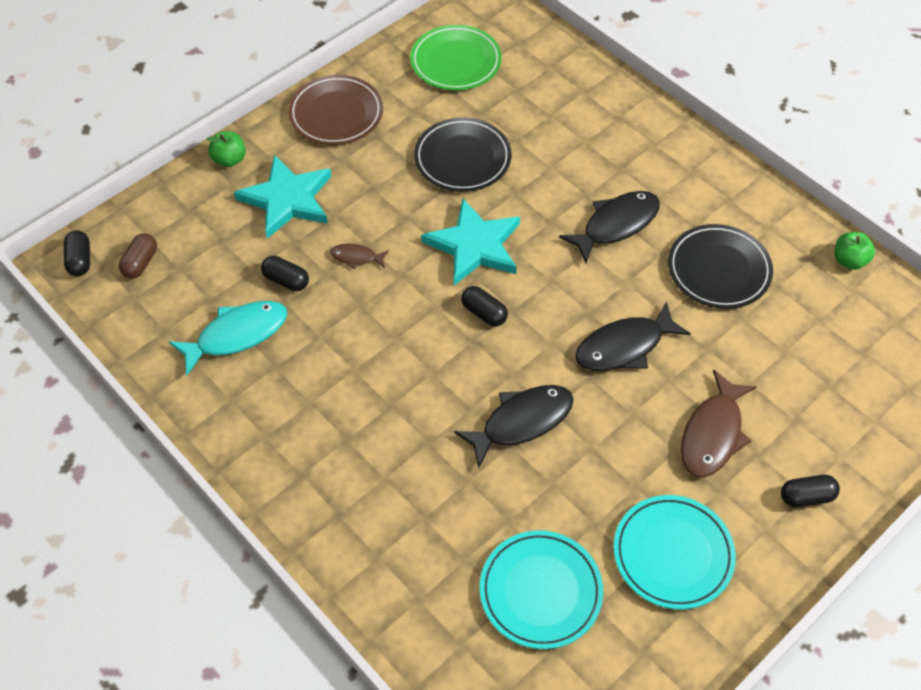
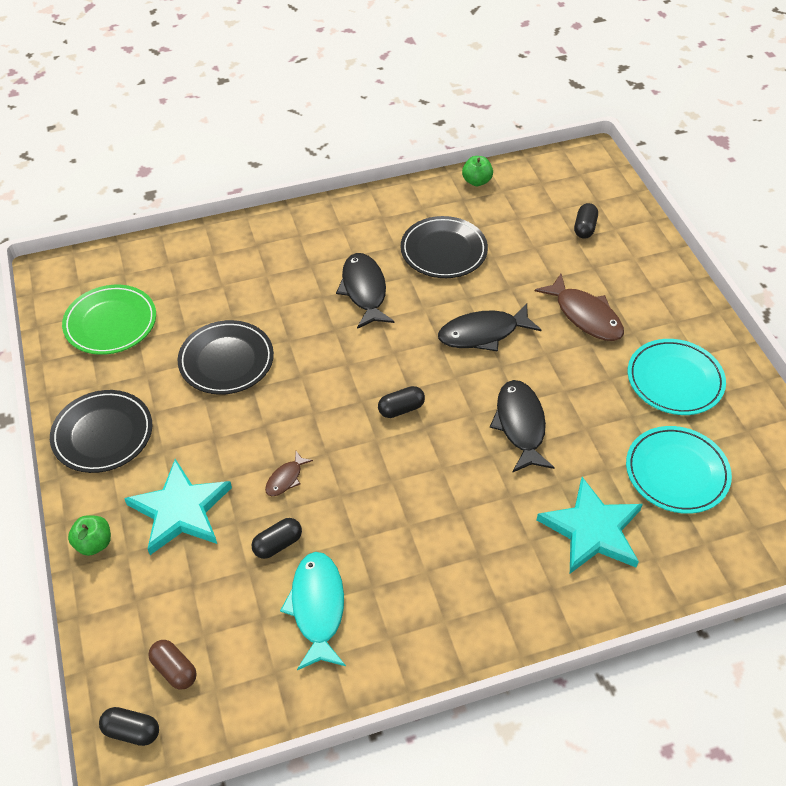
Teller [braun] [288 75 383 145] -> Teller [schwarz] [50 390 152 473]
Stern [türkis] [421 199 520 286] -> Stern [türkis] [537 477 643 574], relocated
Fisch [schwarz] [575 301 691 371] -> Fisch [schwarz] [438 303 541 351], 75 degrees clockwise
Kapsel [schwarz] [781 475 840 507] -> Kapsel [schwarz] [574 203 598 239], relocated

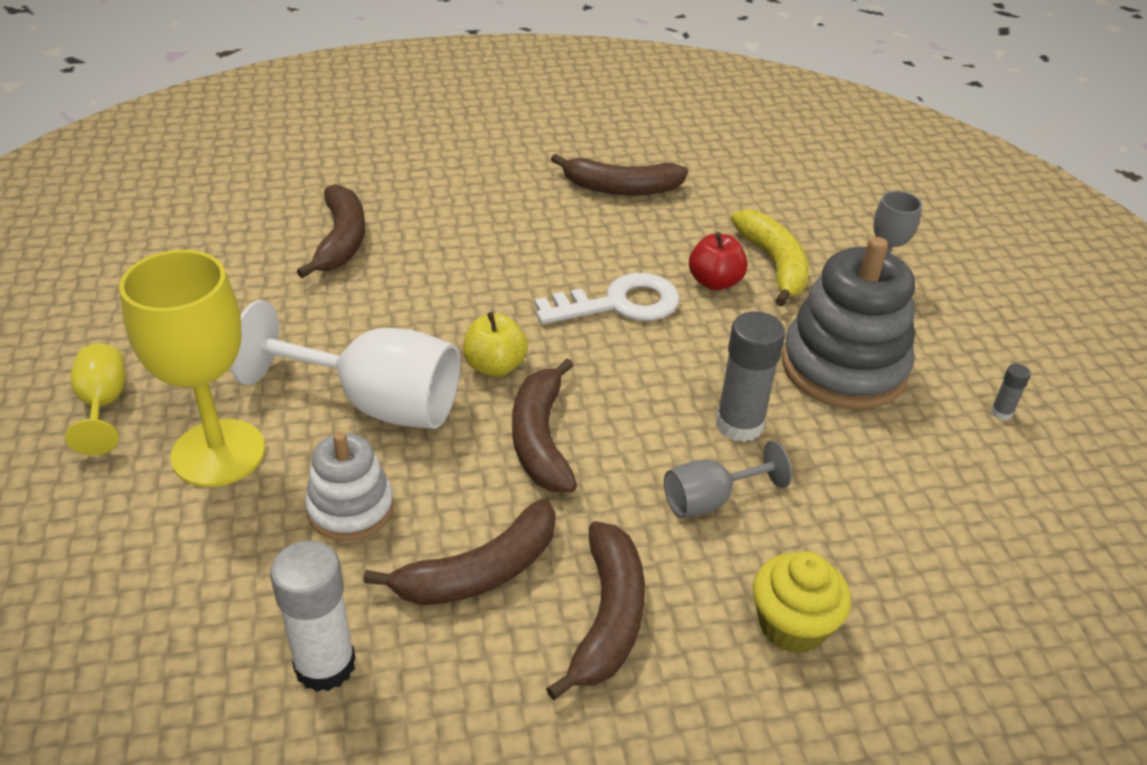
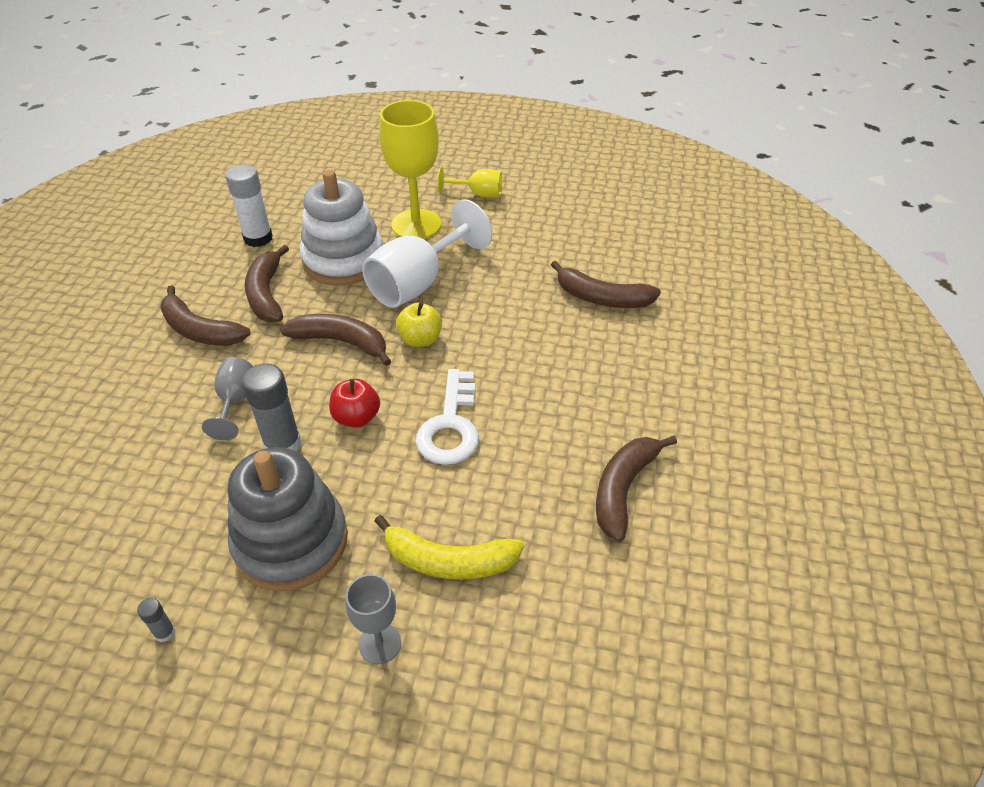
Apfel [rot] [689 232 748 291] -> Apfel [rot] [329 379 380 428], relocated
Stapelspielzeug [weiß] [305 432 394 541] -> Stapelspielzeug [weiß] [300 170 383 286], x1.72
Muffin [gelb] [753 551 851 654] -> none

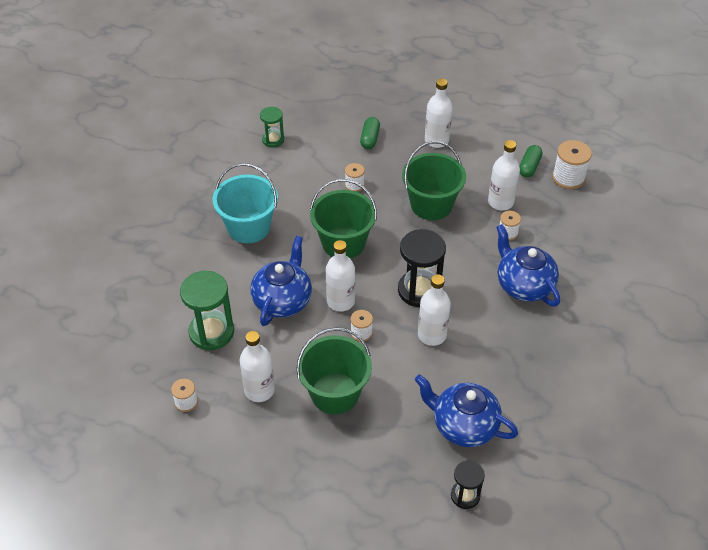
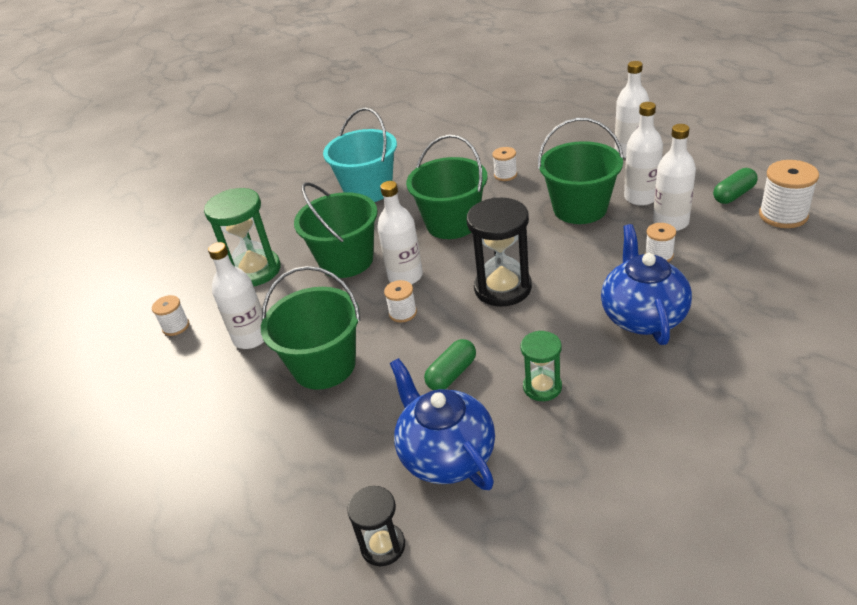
Sanduhr [grün] [260 107 284 148] -> Sanduhr [grün] [521 331 562 401], relocated
Kapsel [grün] [360 117 380 149] -> Kapsel [grün] [424 339 476 390], relocated
Teekanne [blau] [250 236 312 326] -> Eimer [grün] [294 182 378 278]
Flasche [weiß] [418 274 451 346] -> Flasche [weiß] [624 102 663 206], relocated

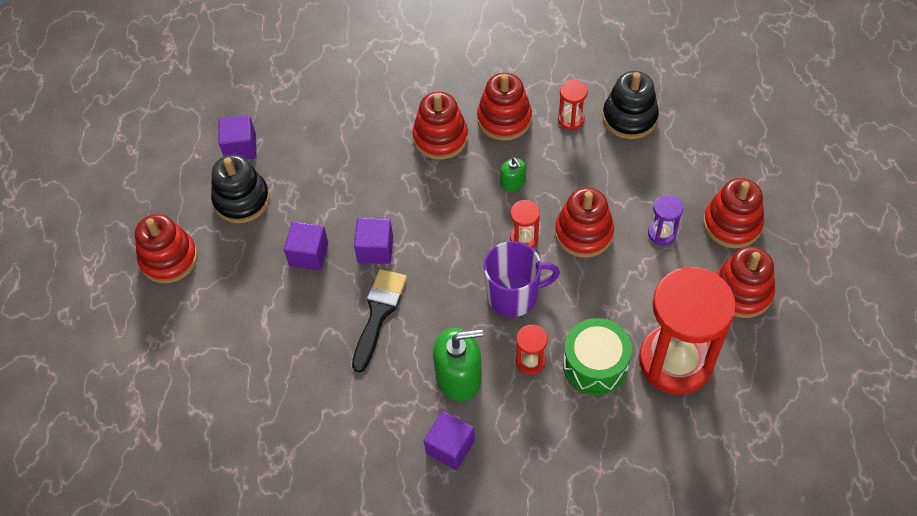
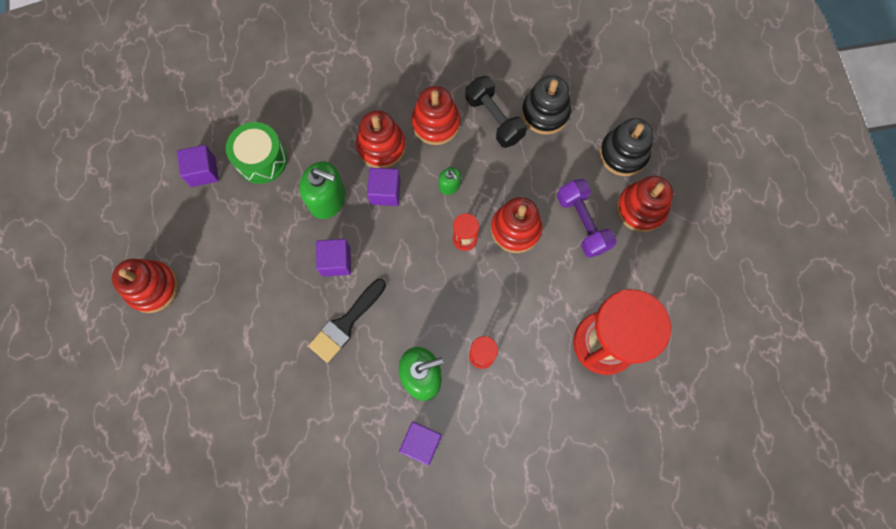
Sanduhr [rot] [558 80 587 130] -> Hantel [schwarz] [465 76 527 148]
Stapelspielzeug [schwarz] [211 155 270 223] -> Stapelspielzeug [schwarz] [600 118 653 176], relocated
Sanduhr [lila] [648 195 683 245] -> Hantel [lila] [557 179 617 258]
Kubus [lila] [284 222 328 270] -> Kubus [lila] [367 168 401 206], relocated
Tasse [lila] [484 241 560 317] -> none
Stapelspielzeug [rot] [716 247 775 318] -> none
Pinsel [schwarz] [352 269 407 373] -> Pinsel [schwarz] [308 279 386 363], 150 degrees counterclockwise
Trommel [grün] [563 318 632 395] -> Trommel [grün] [226 122 287 184], relocated
none -> Seifenspender [grün] [299 161 346 219]

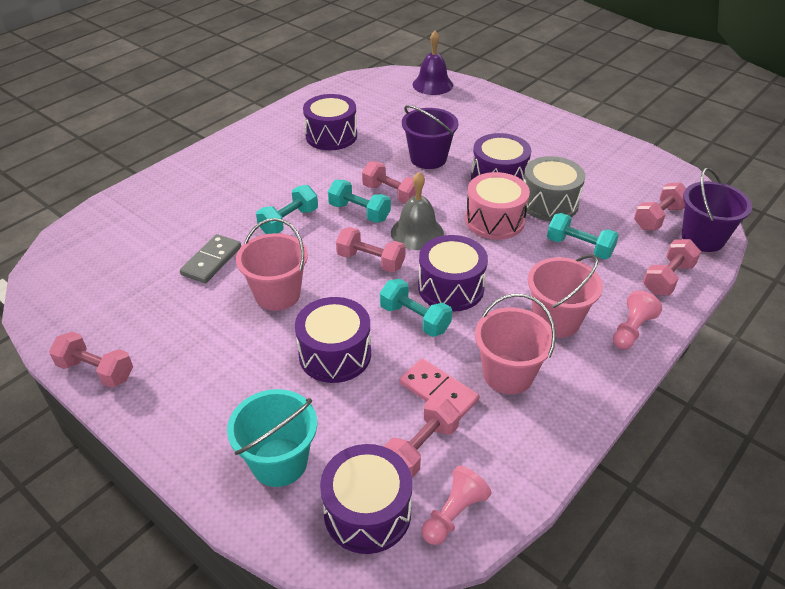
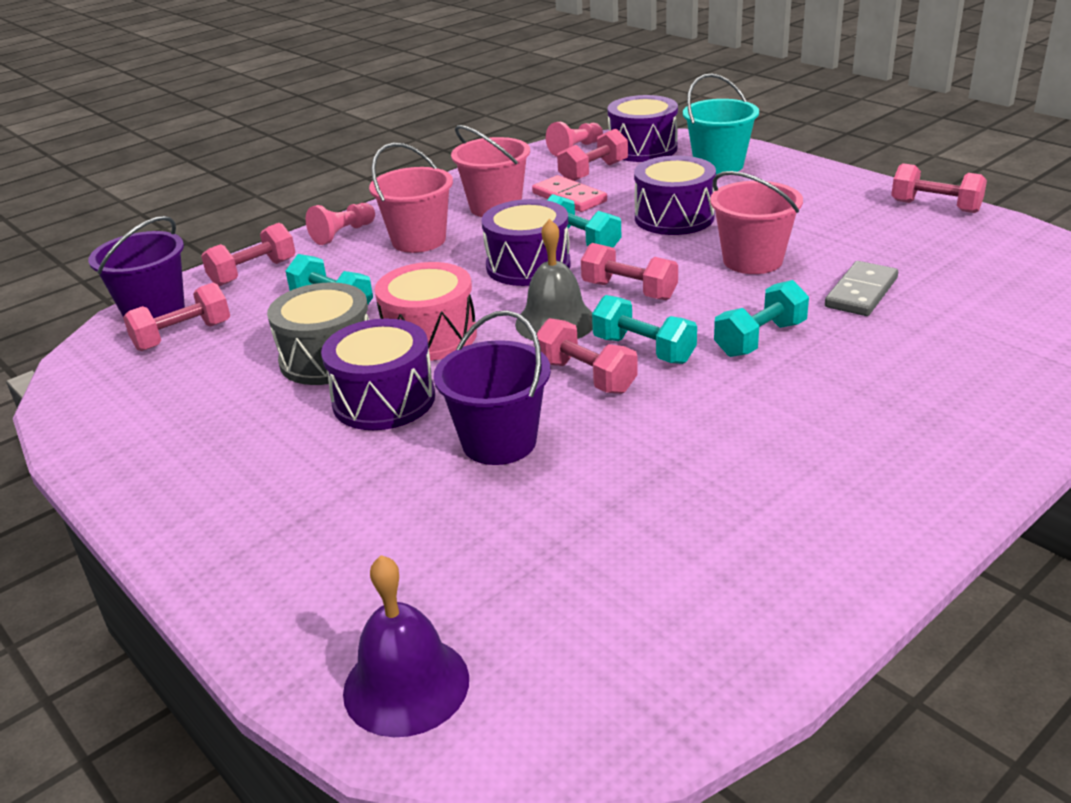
Trommel [lila] [303 94 357 150] -> none

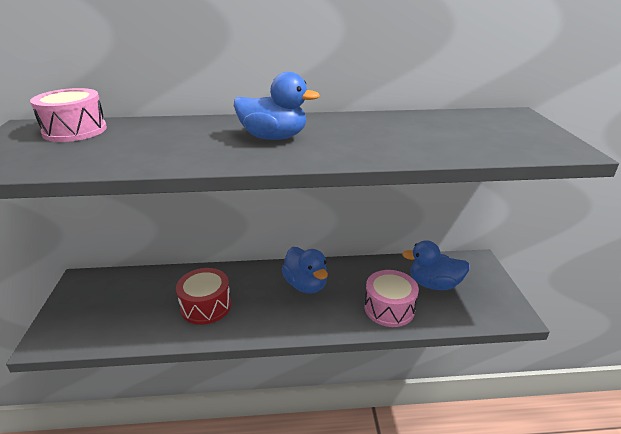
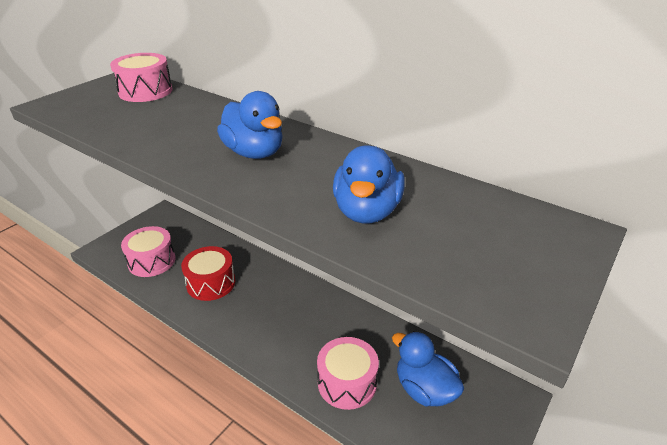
Ente [blau] [282 247 328 293] -> Ente [blau] [333 145 405 223], relocated
none -> Trommel [rosa] [121 226 176 277]

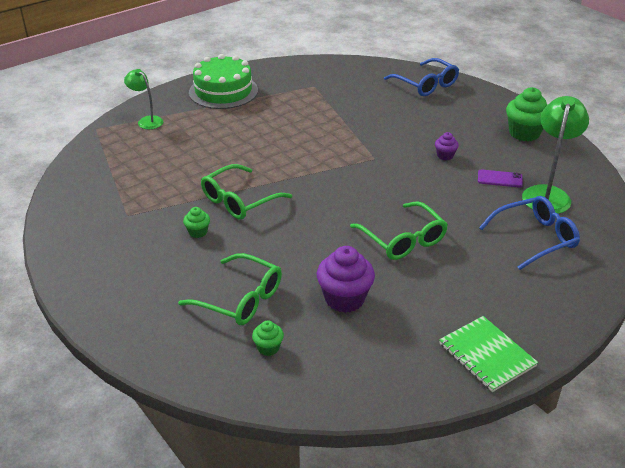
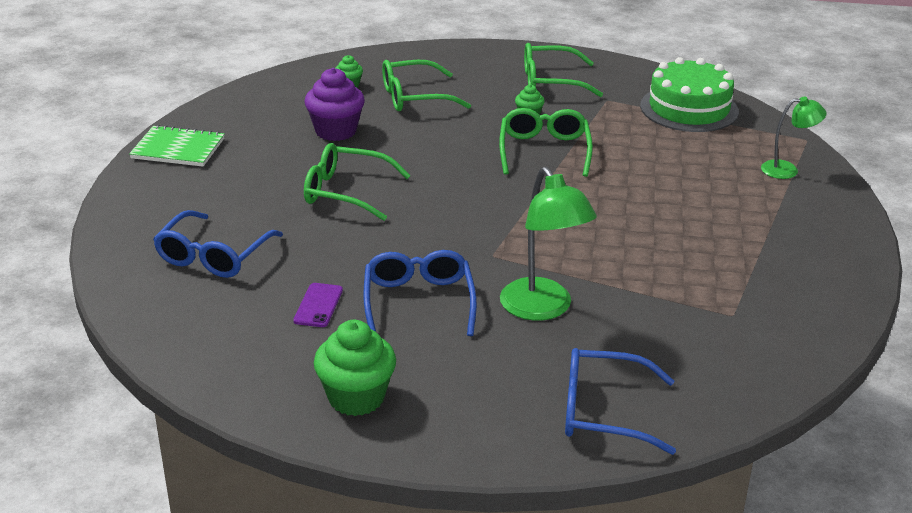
Kuchen [grün] [189 54 258 109] -> Kuchen [grün] [640 57 739 132], relocated
Lampe [grün] [522 96 589 214] -> Lampe [grün] [500 167 597 321], relocated
Muffin [lila] [435 132 459 160] -> Brille [blau] [363 250 477 336]
Handy [lila] [478 169 523 188] -> Handy [lila] [293 283 343 327], 45 degrees counterclockwise
none -> Brille [grün] [524 43 603 97]

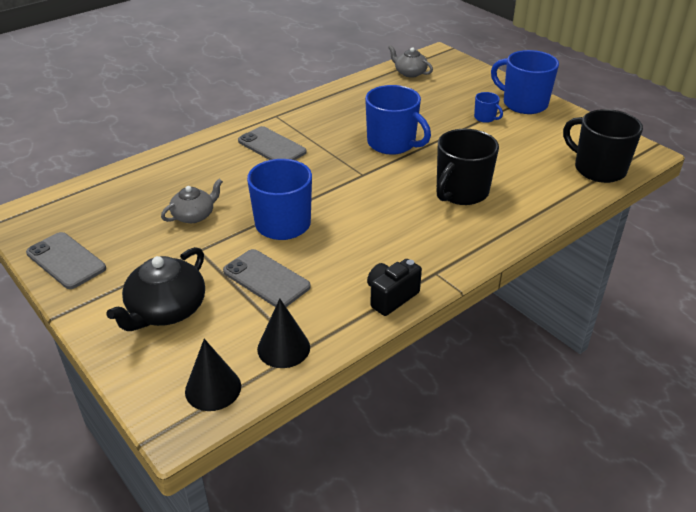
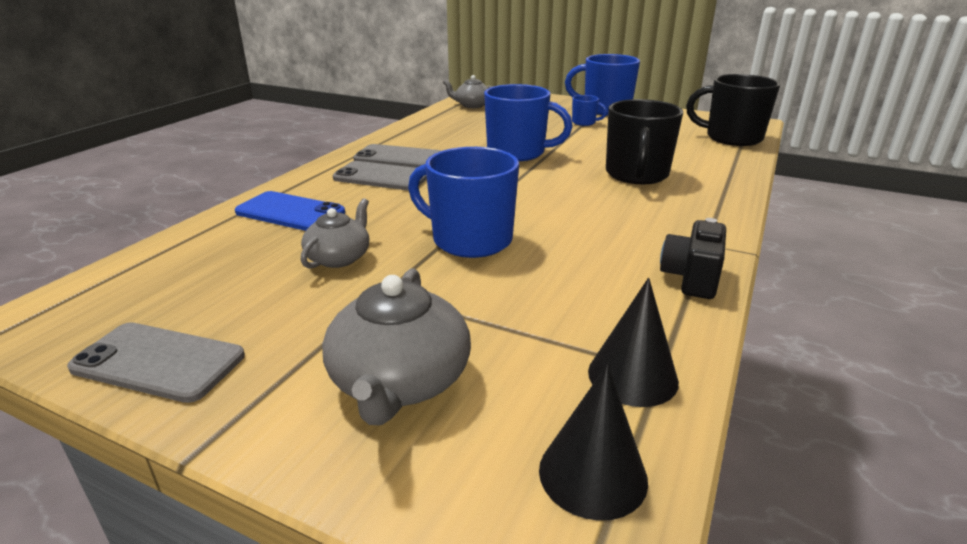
Teekanne [schwarz] [107 247 205 331] -> Teekanne [grau] [322 268 471 425]
Handy [grau] [223 249 311 307] -> Handy [grau] [353 144 440 168], relocated
none -> Handy [blau] [235 191 345 231]

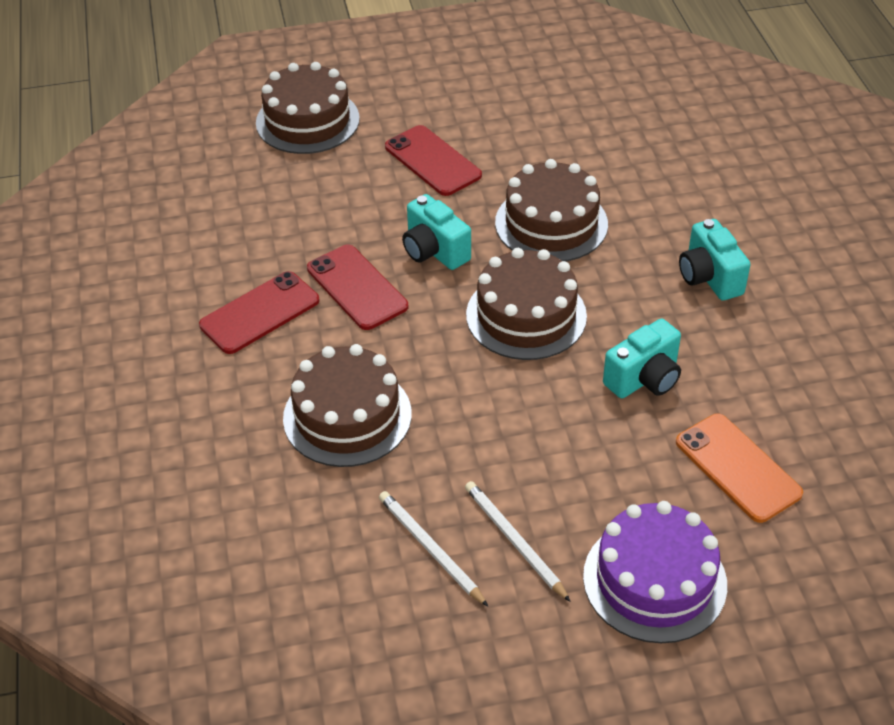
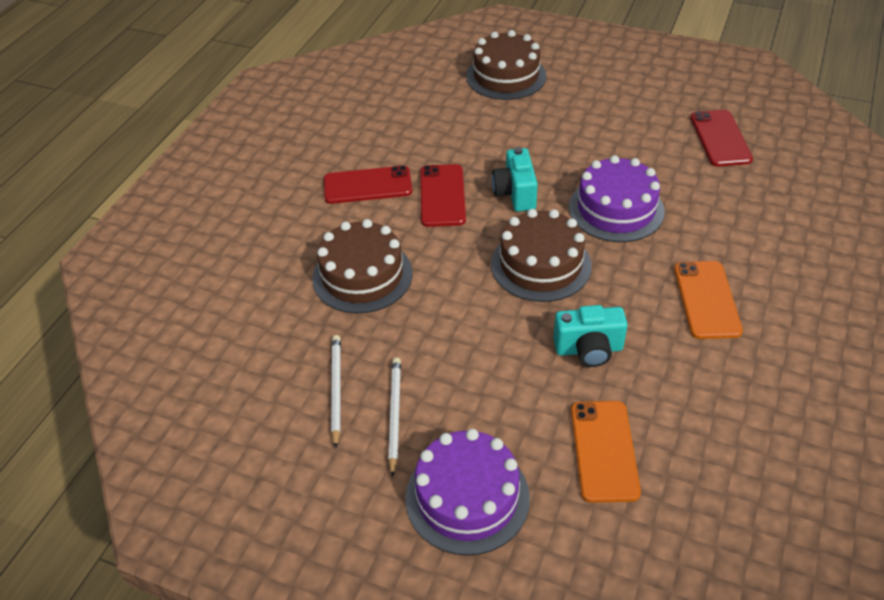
Handy [rot] [385 125 482 196] -> Handy [rot] [690 110 753 166], relocated
Kuchen [braun] [495 159 608 261] -> Kuchen [lila] [569 155 665 242]
Kamera [türkis] [679 219 751 301] -> Handy [orange] [674 261 743 339]

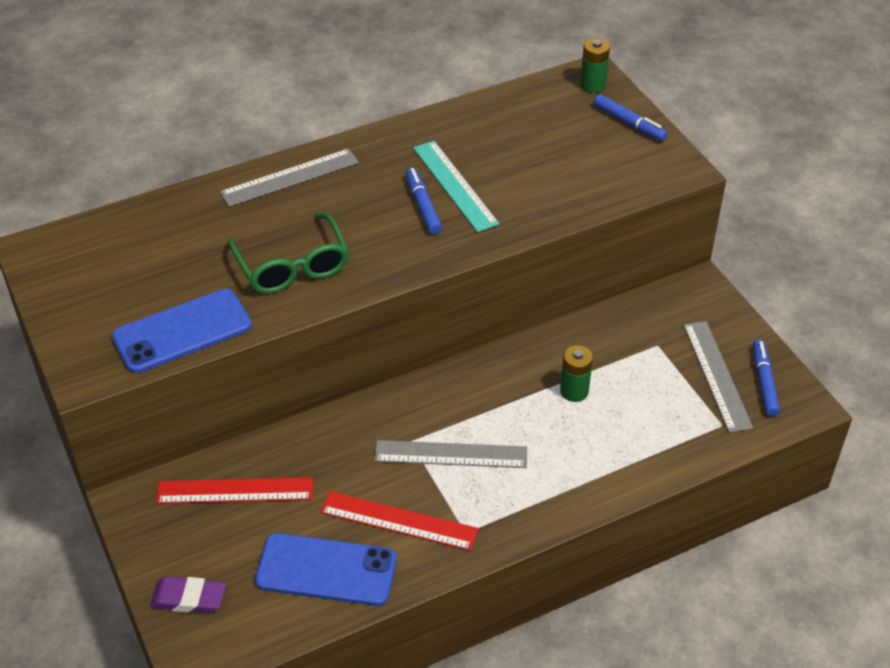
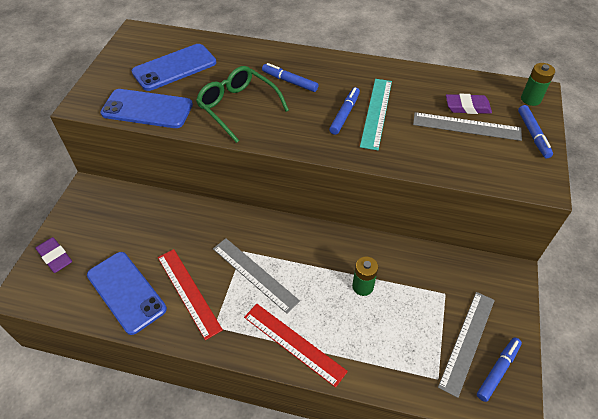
Lineal [grau] [220 149 359 207] -> Lineal [grau] [413 112 522 141], relocated
Brille [grün] [228 213 349 293] -> Brille [grün] [196 66 289 143], 120 degrees clockwise
Lineal [rot] [156 477 313 504] -> Lineal [rot] [244 304 348 388], relocated
none -> Handy [blau] [132 44 216 91]
none -> Filzstift [blau] [262 63 318 92]
none -> Radiergummi [lila] [446 94 492 114]

